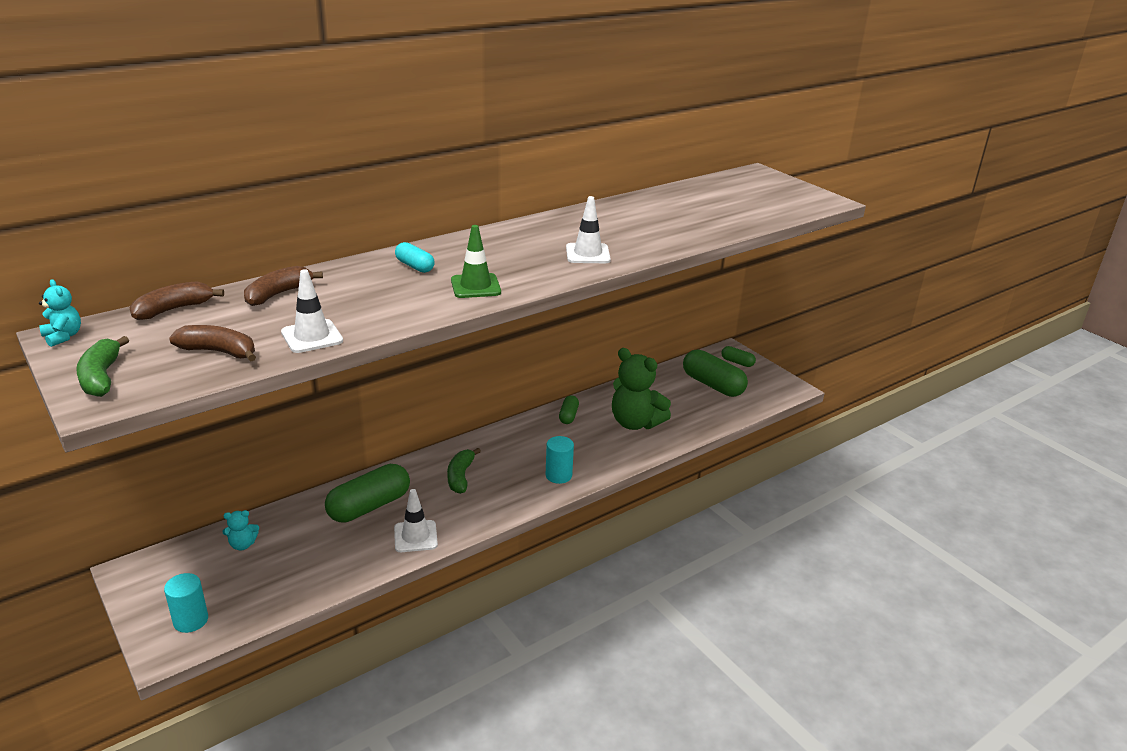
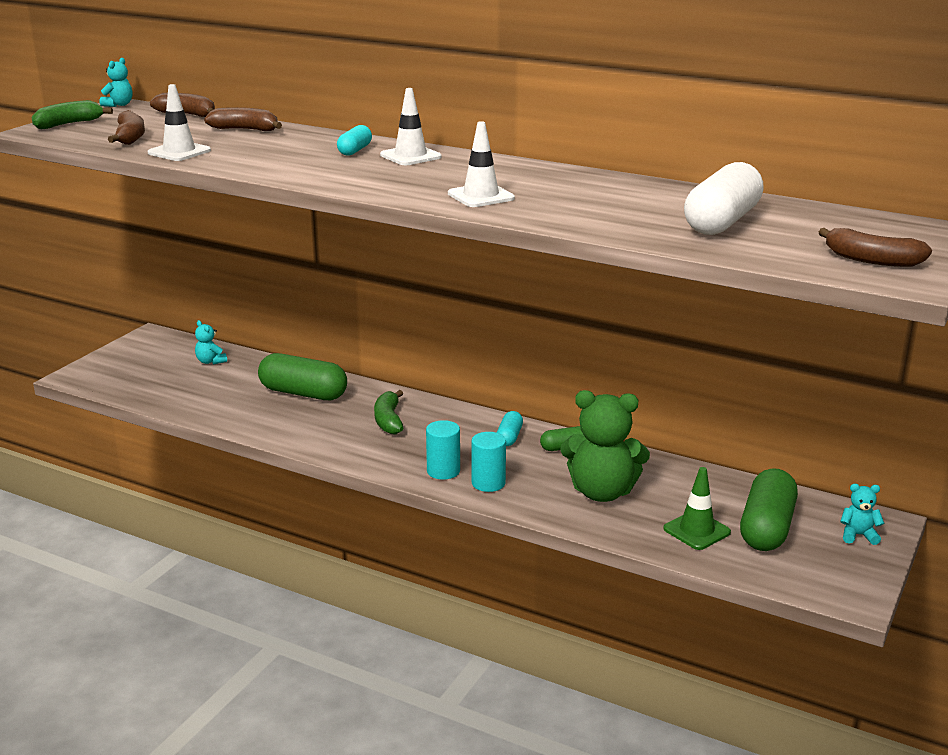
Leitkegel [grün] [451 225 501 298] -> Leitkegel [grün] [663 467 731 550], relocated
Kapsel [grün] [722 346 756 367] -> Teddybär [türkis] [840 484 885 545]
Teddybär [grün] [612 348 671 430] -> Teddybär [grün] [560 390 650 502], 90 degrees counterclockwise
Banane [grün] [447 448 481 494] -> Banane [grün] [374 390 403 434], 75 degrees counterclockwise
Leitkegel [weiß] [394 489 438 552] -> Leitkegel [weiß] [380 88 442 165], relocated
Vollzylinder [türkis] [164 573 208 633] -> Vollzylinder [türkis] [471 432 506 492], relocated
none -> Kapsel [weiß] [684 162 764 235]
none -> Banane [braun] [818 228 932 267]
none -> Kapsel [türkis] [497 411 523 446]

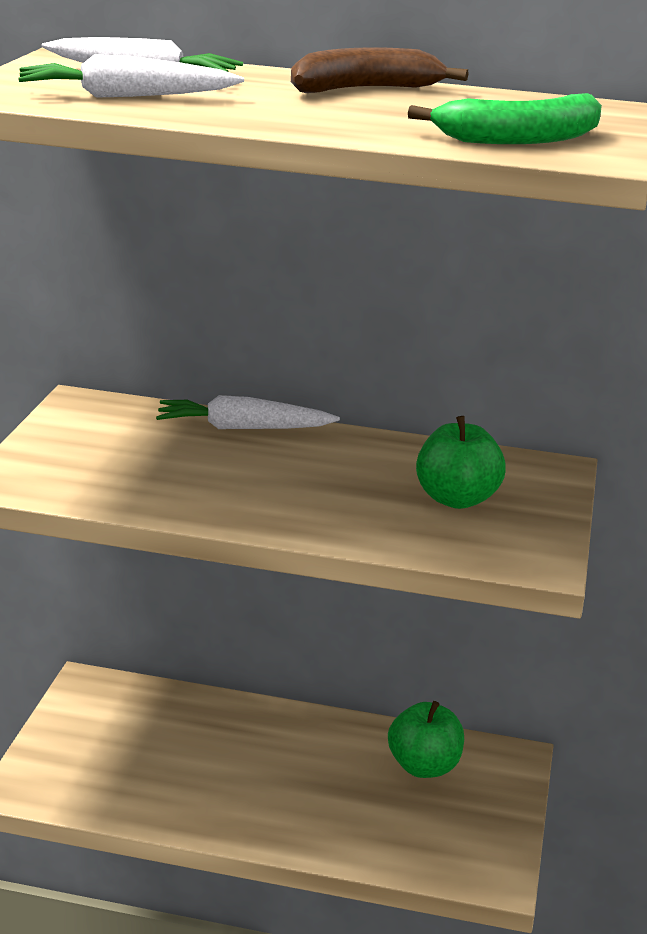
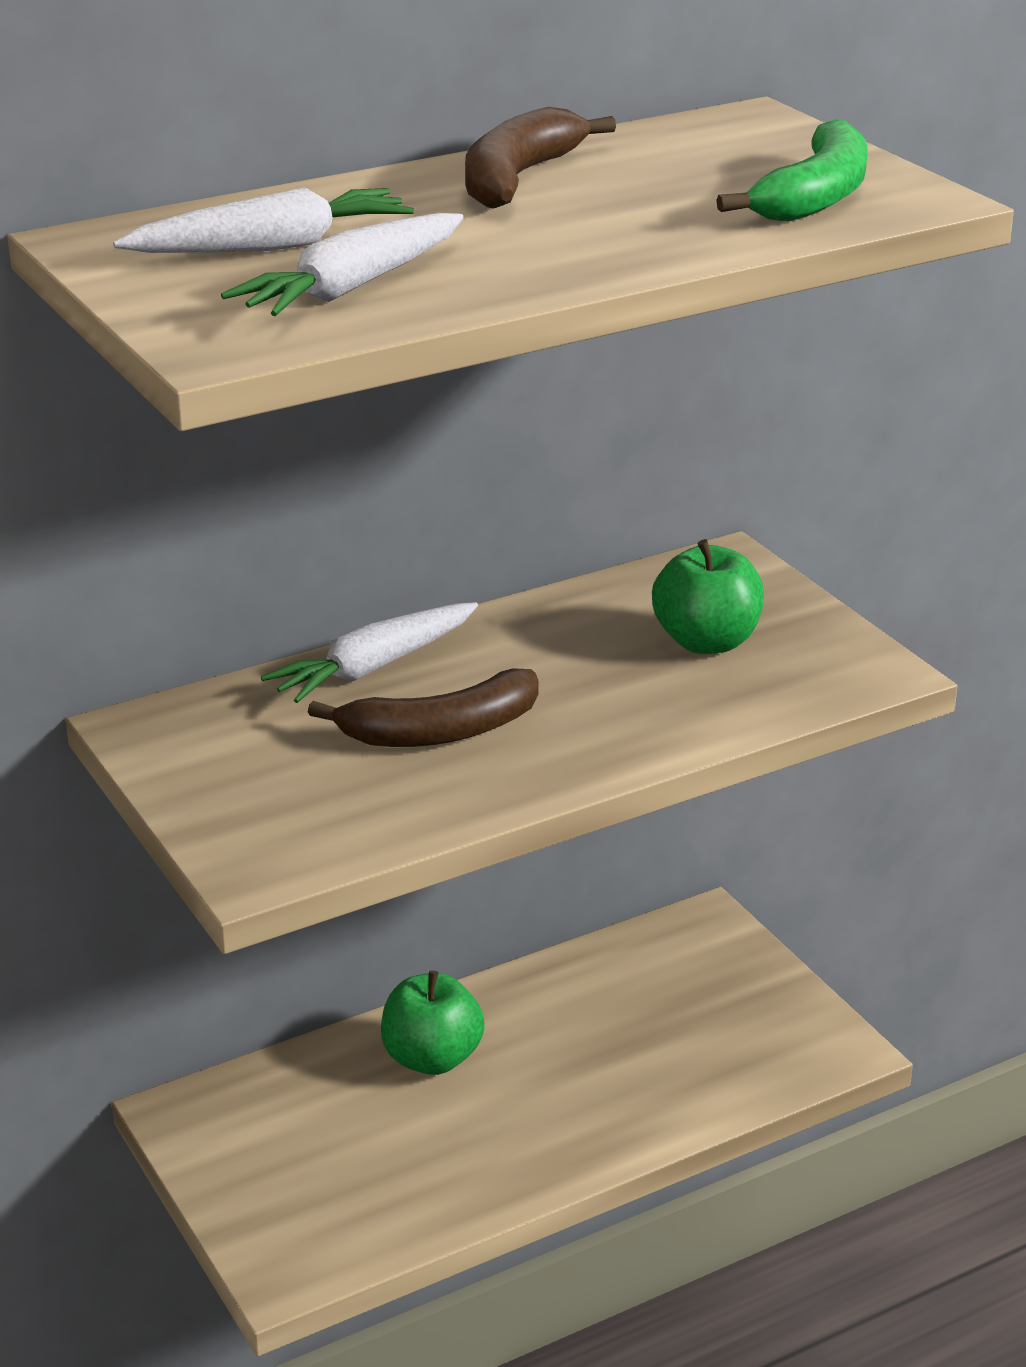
Apfel [grün] [388 701 464 778] -> Apfel [grün] [381 970 485 1075], relocated
none -> Banane [braun] [308 668 539 747]

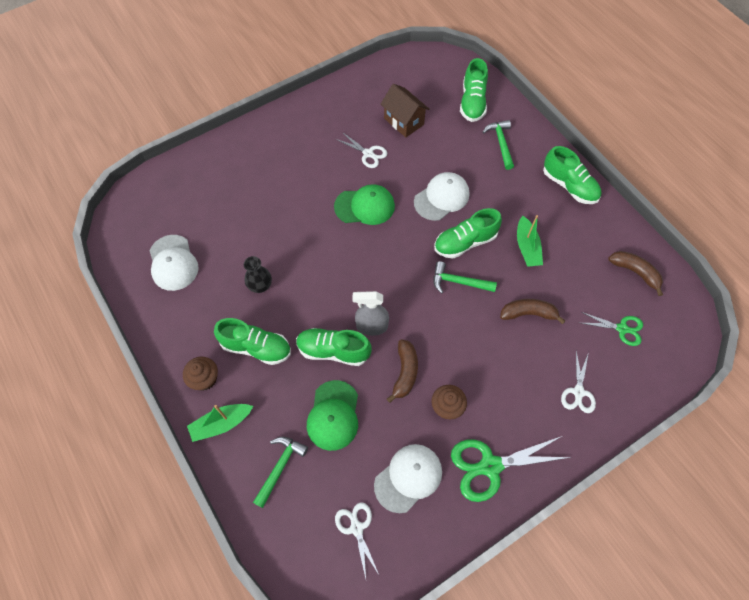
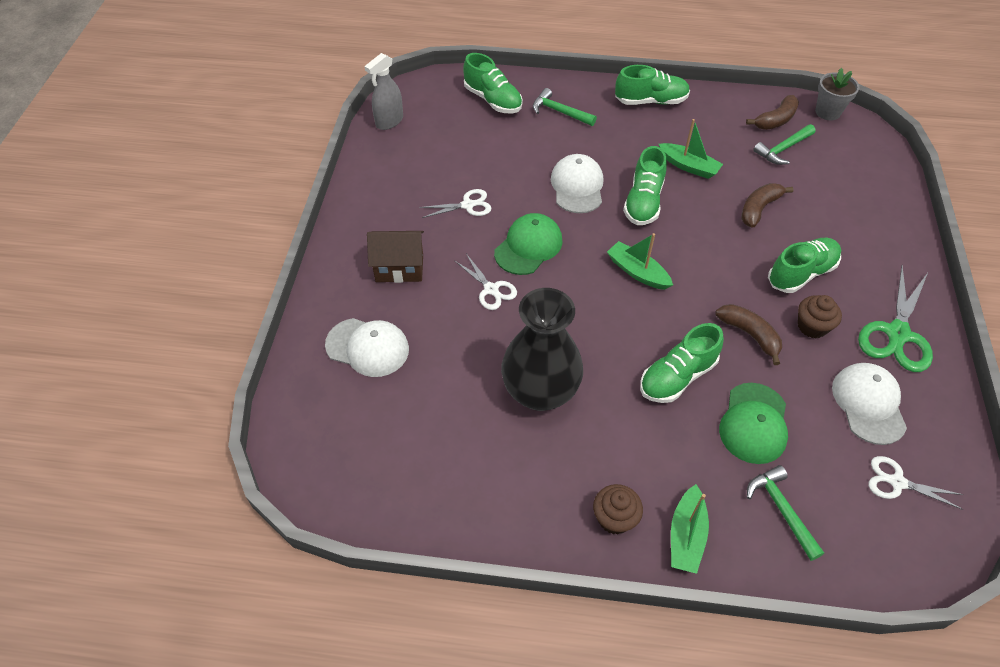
Haus [braun] [381 84 429 137] -> Haus [braun] [367 231 424 283], relocated
Kappe [weiß] [150 235 199 291] -> Kappe [weiß] [325 318 409 377], relocated
Banane [braun] [608 251 663 296] -> Banane [braun] [746 95 799 130], 150 degrees clockwise
Vase [schwarz] [244 256 272 293] -> Vase [schwarz] [501 288 583 411], x2.15
Hammer [grün] [434 261 497 294] -> Hammer [grün] [753 124 816 165], relocated
Sprühflasche [grau] [352 291 389 336] -> Sprühflasche [grau] [364 53 403 130], relocated
Schere [grün] [581 312 643 346] -> none
Schuh [grün] [214 318 291 365] -> Schuh [grün] [768 238 841 293], relocated
Schere [weiß] [561 351 596 413] -> Schere [weiß] [455 254 517 310], relocated
Kappe [grün] [307 380 358 451] -> Kappe [grün] [719 383 788 464], 60 degrees clockwise
none -> Blumentopf [grau] [815 68 860 121]
none -> Boot [grün] [607 233 673 290]

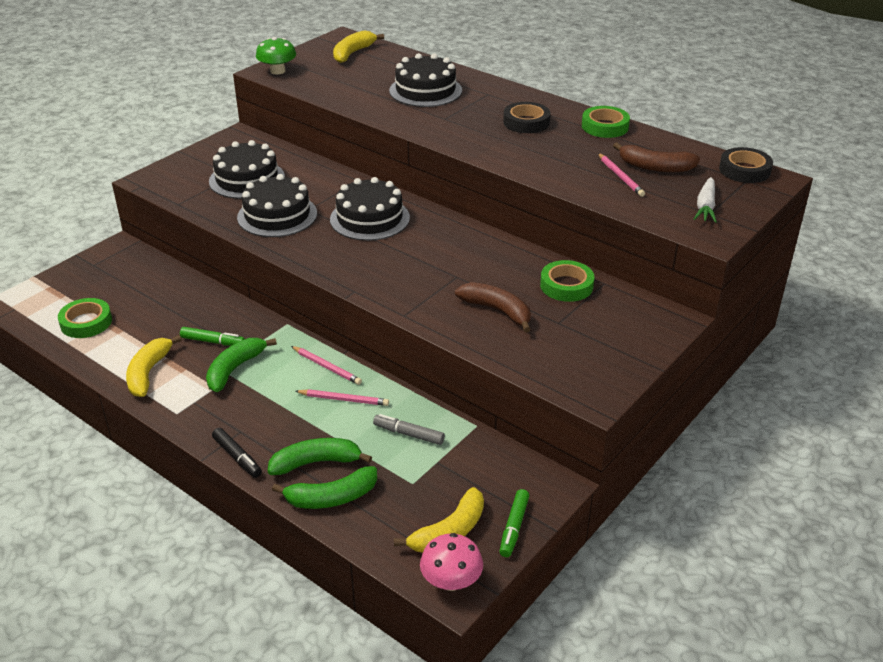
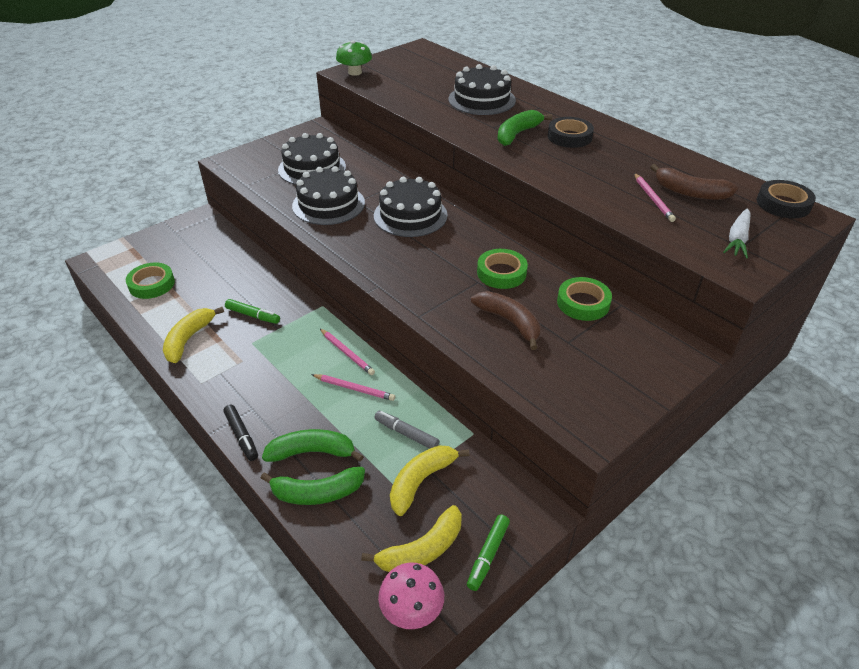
Banane [gelb] [333 30 384 63] -> Banane [gelb] [390 445 469 516], relocated
Klebeband [grün] [582 106 630 138] -> Klebeband [grün] [477 249 528 289], relocated
Banane [grün] [206 338 277 392] -> Banane [grün] [497 110 552 146], relocated

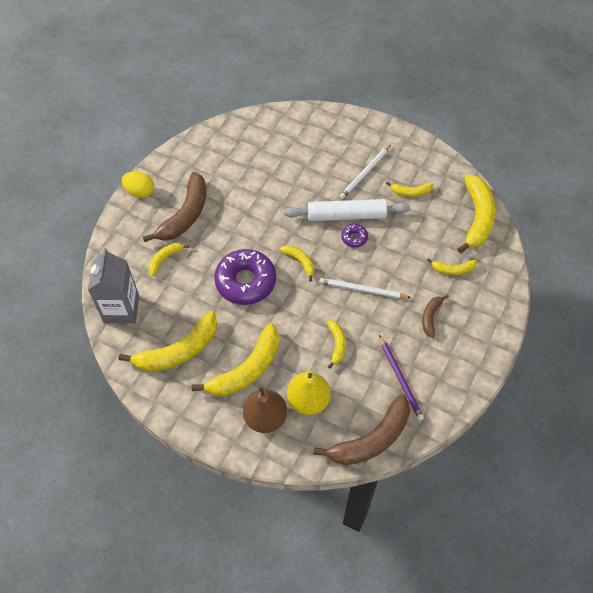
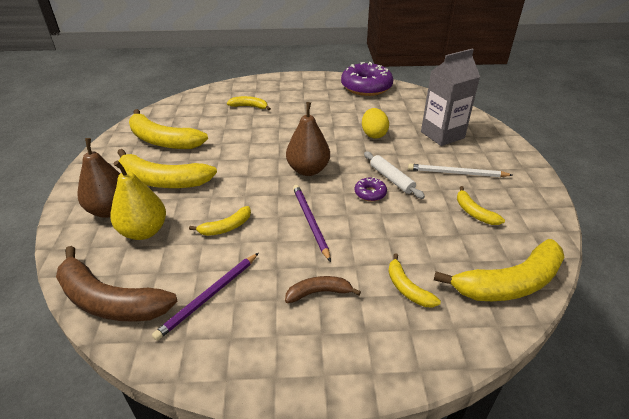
Ei [gelb] [122 171 154 198] -> Ei [gelb] [362 108 389 139], relocated
Banane [braun] [143 172 206 242] -> none
Nudelholz [weiß] [284 199 410 221] -> Nudelholz [weiß] [364 152 425 199], x0.60
Banane [gelb] [279 245 314 282] -> Birne [braun] [286 102 330 176]
Getränkekarton [grau] [88 248 139 324] -> Getränkekarton [grau] [421 49 480 146], relocated
Donut [lila] [214 249 276 305] -> Donut [lila] [341 62 394 96], relocated
Bleistift [weiß] [319 278 411 298] -> Bleistift [lila] [293 185 331 262]

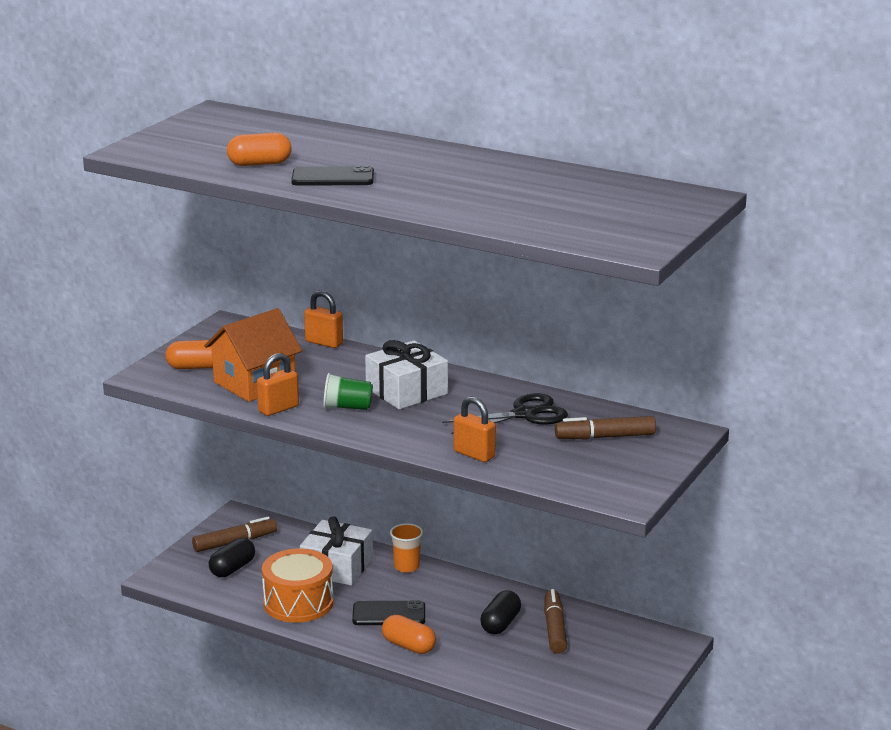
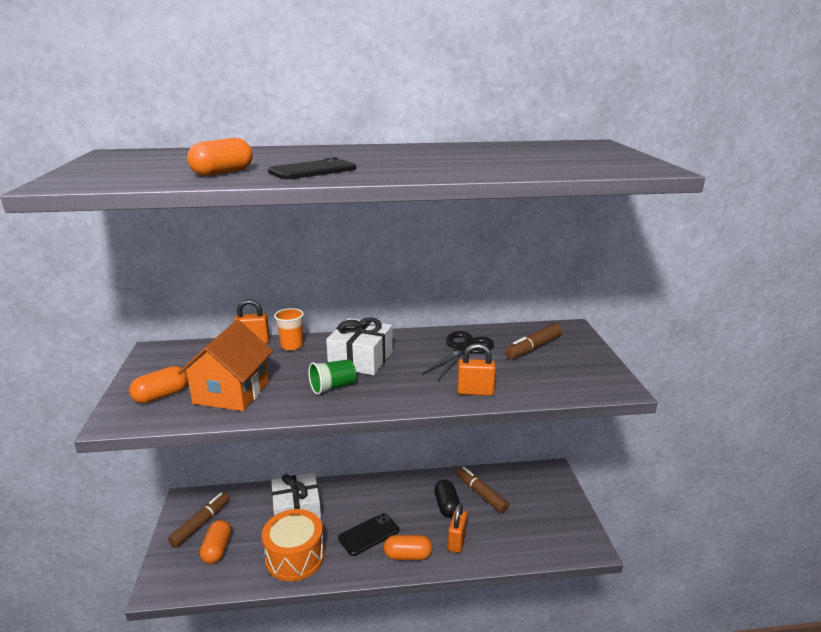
Vorhängeschloss [orange] [257 353 299 416] -> Vorhängeschloss [orange] [448 503 467 553], relocated
Becher [orange] [390 523 423 573] -> Becher [orange] [274 308 304 350], relocated
Kapsel [schwarz] [209 538 255 577] -> Kapsel [orange] [200 520 231 564]

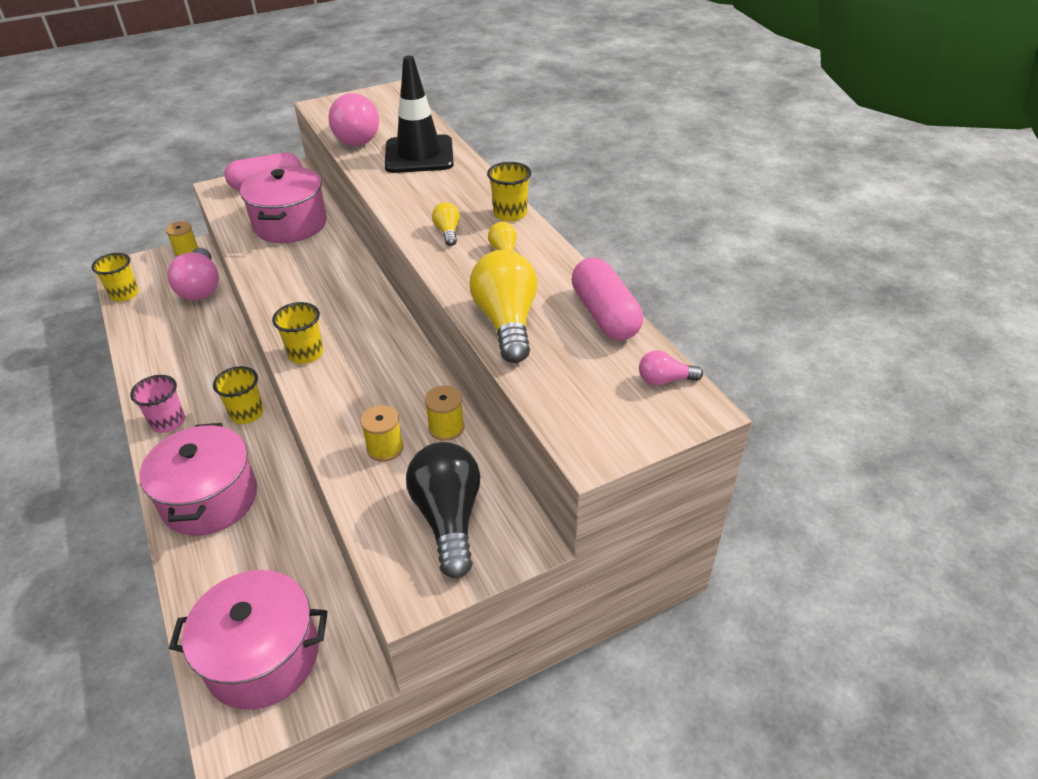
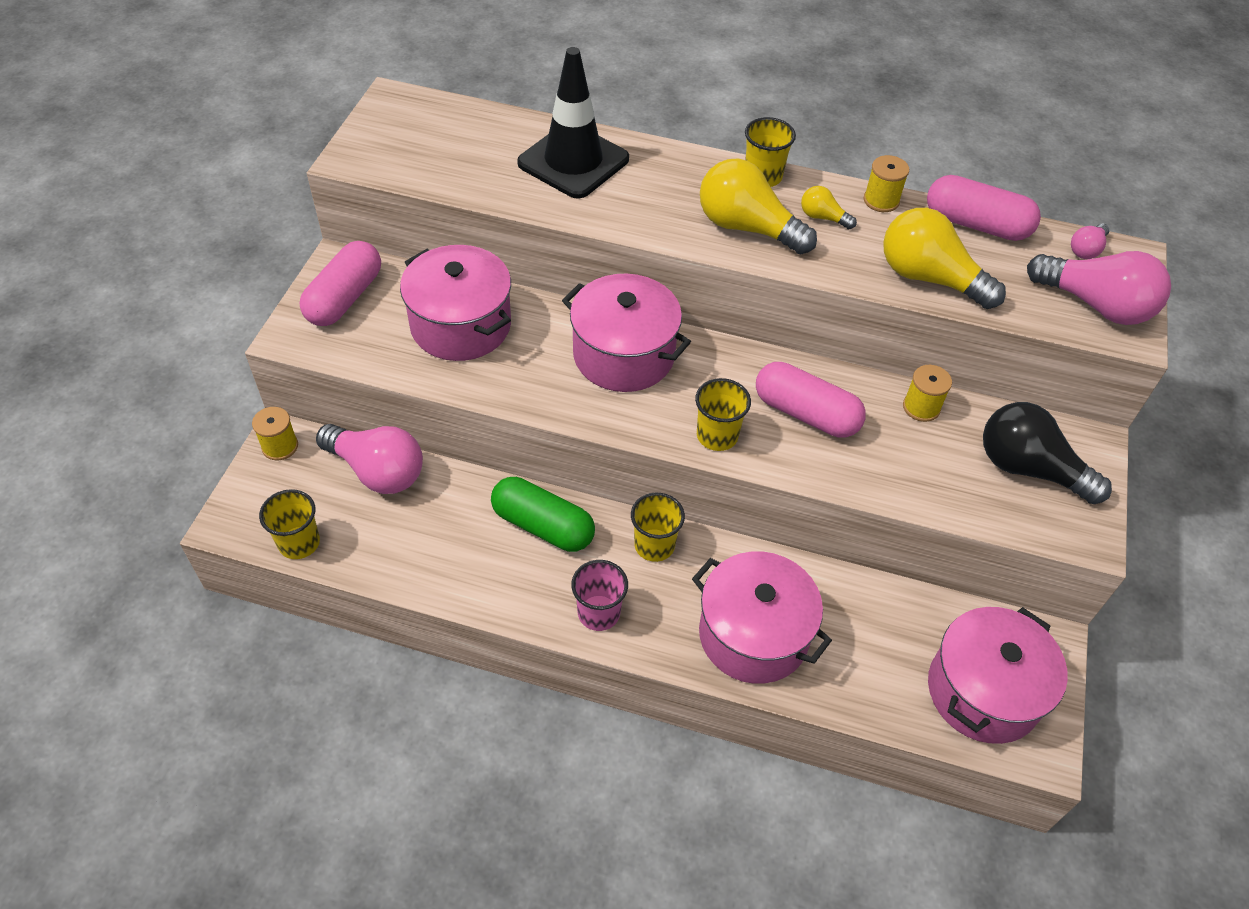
Glühbirne [rosa] [329 93 379 146] -> Glühbirne [rosa] [1027 251 1171 325], relocated
Glühbirne [gelb] [432 202 460 246] -> Glühbirne [gelb] [700 159 817 254], x2.10
Garnrolle [gelb] [360 405 404 462] -> Garnrolle [gelb] [864 155 909 212], relocated
none -> Kochtopf [rosa] [562 274 691 392]
none -> Kapsel [rosa] [756 362 866 438]
none -> Kapsel [grün] [491 477 595 552]

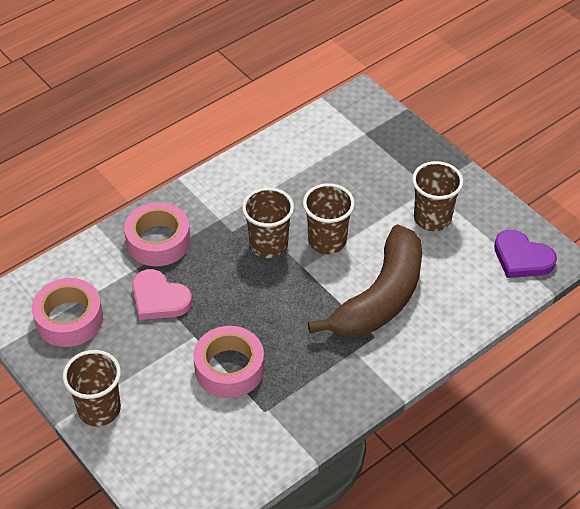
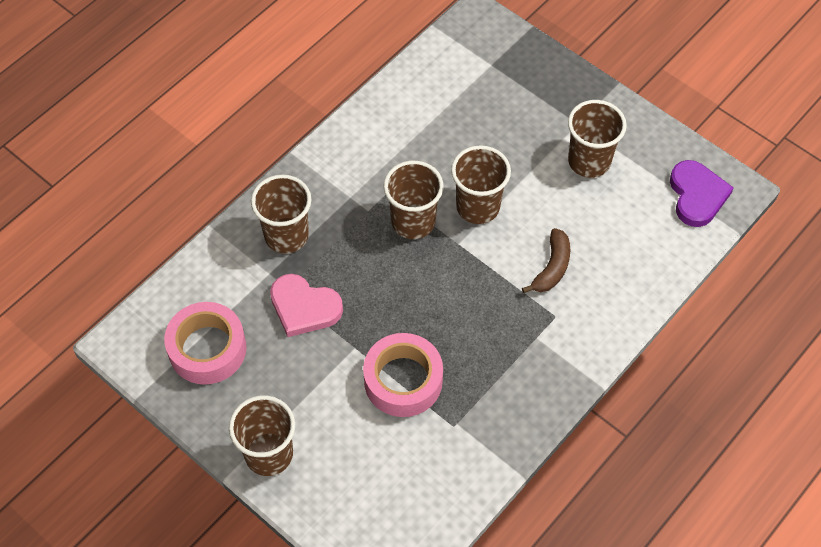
Klebeband [rosa] [124 202 190 266] -> Becher [braun] [251 175 311 254]
Banane [braun] [308 224 422 337] -> Banane [braun] [522 228 570 293], x0.44
Herz [lila] [494 230 557 278] -> Herz [lila] [670 160 734 227], 120 degrees counterclockwise

